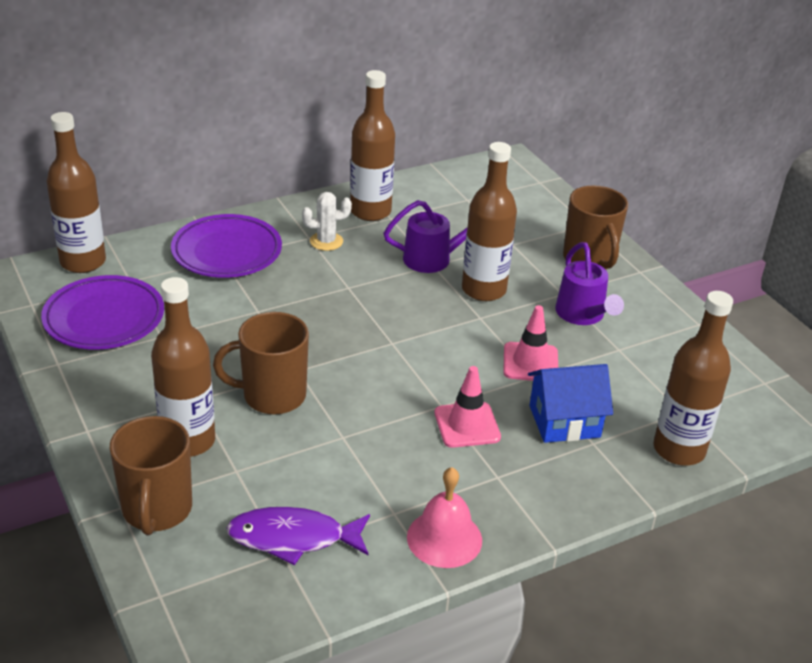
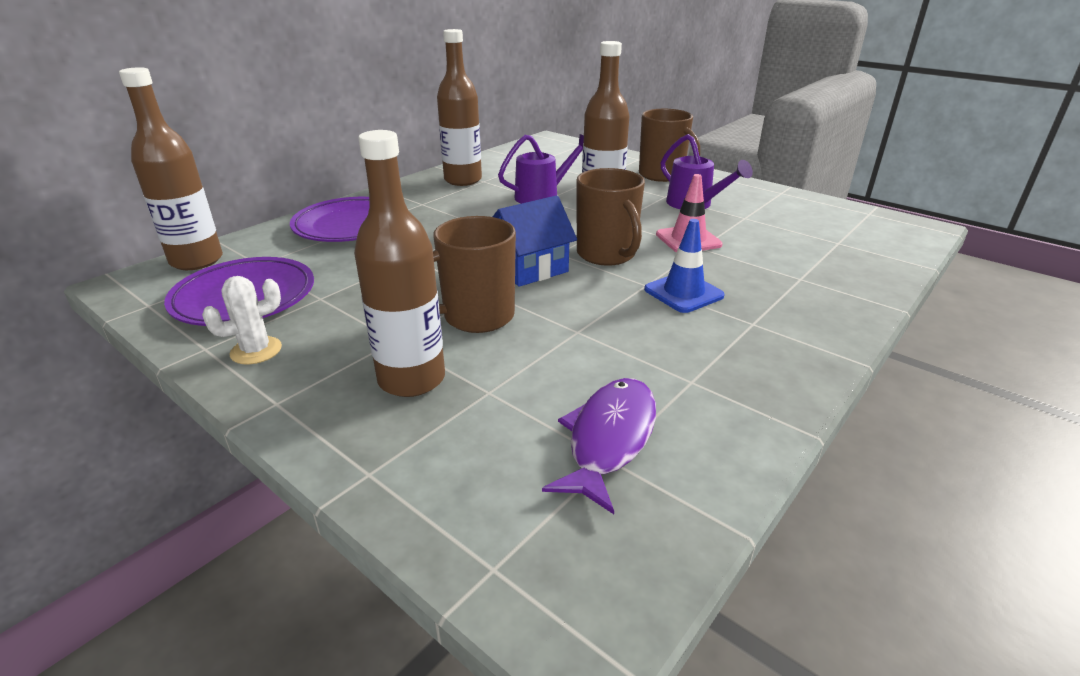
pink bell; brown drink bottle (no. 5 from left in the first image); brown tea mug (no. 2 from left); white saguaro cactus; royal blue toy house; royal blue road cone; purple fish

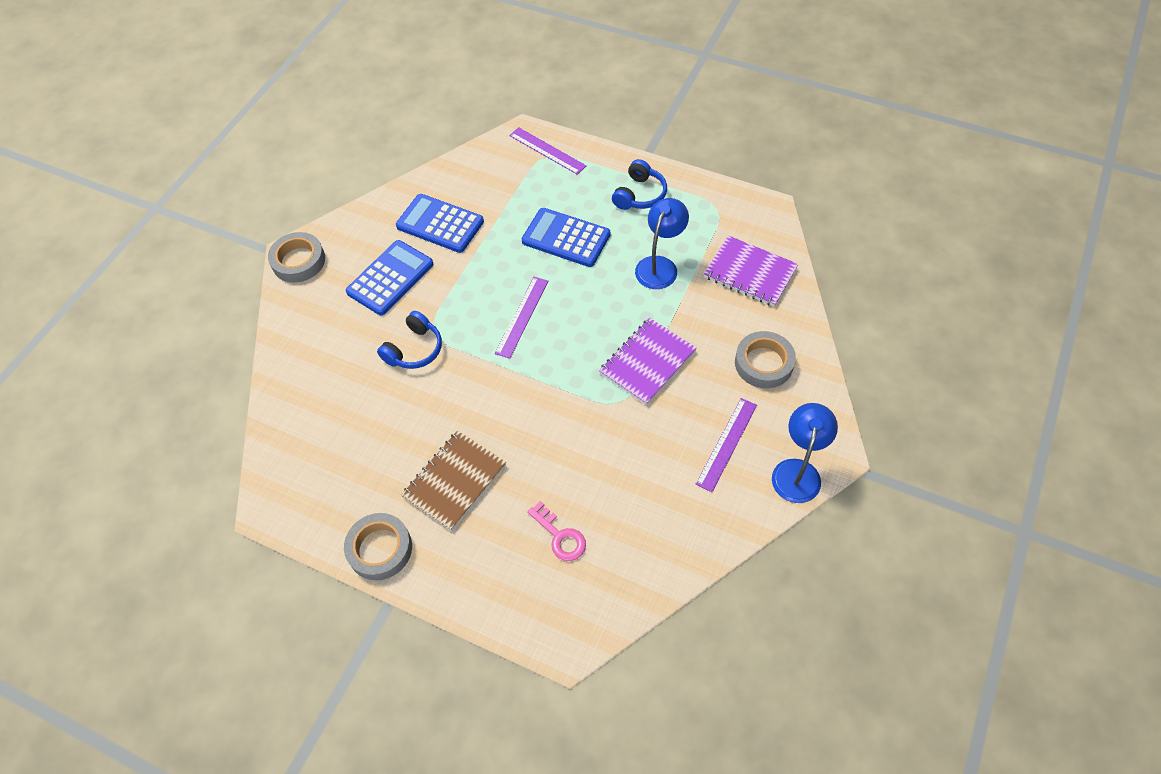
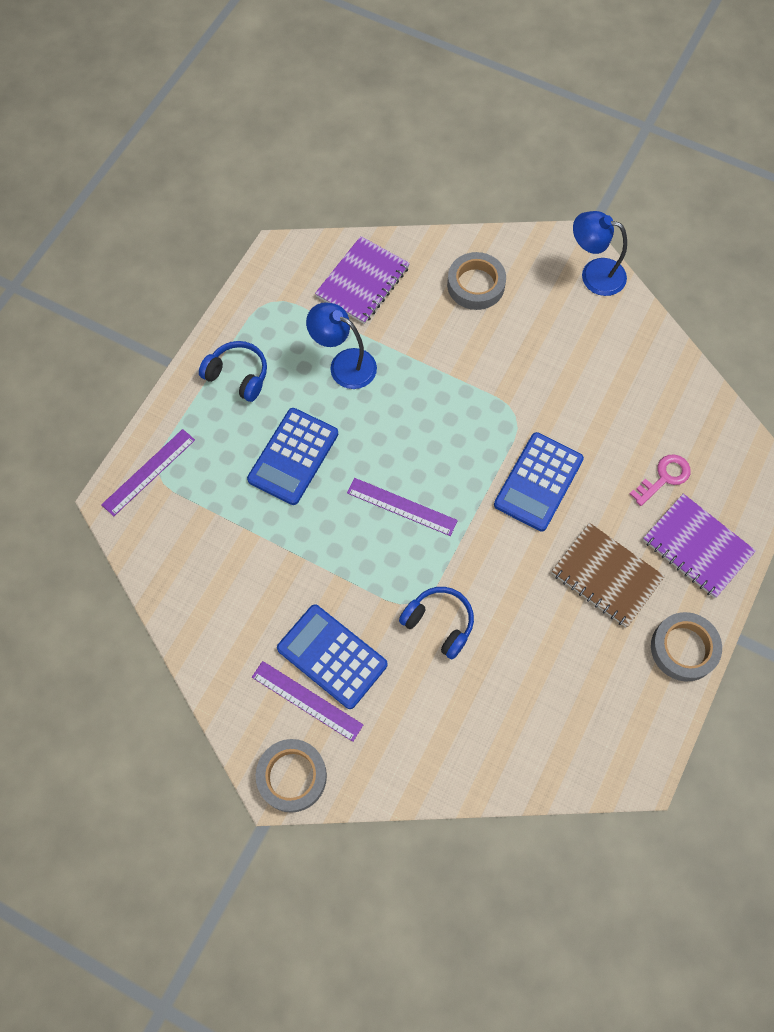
royal blue adding machine (no. 3 from left); purple notepad (no. 2 from left); purple straightedge (no. 2 from left)

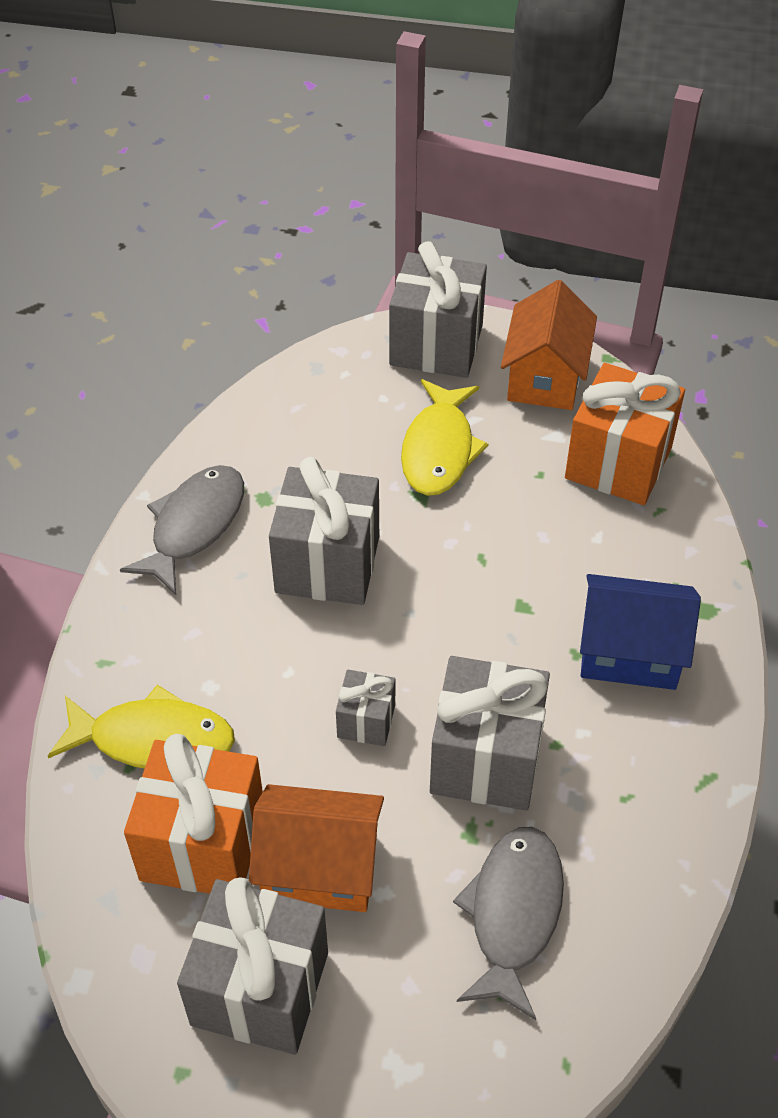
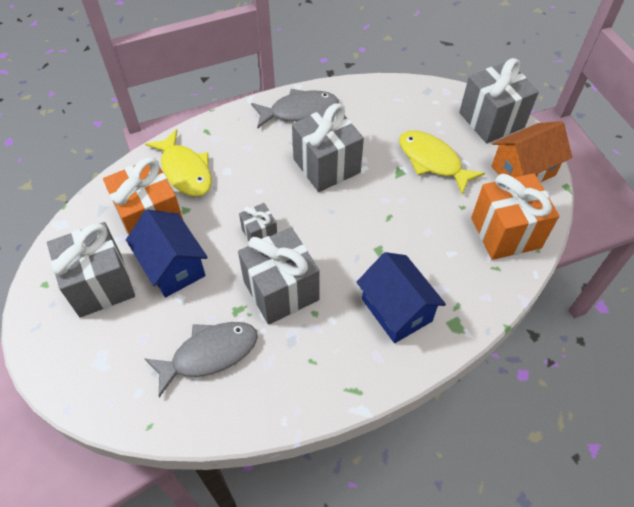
royal blue toy house (no. 1 from left); yellow fish (no. 2 from left)

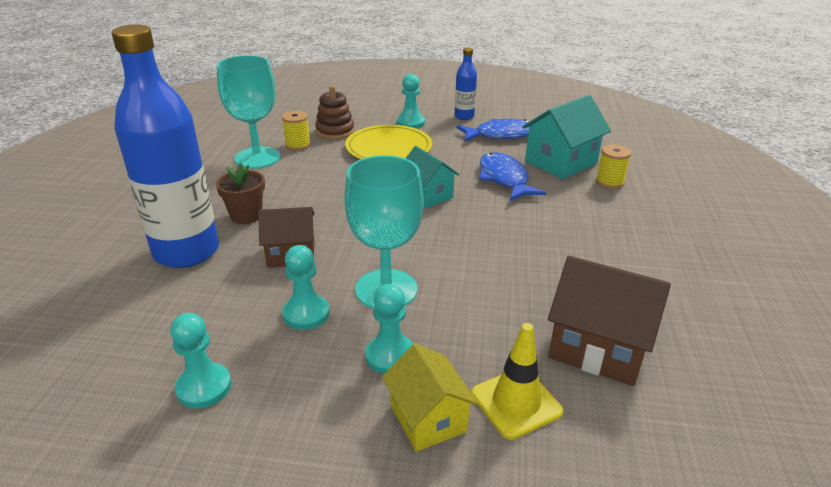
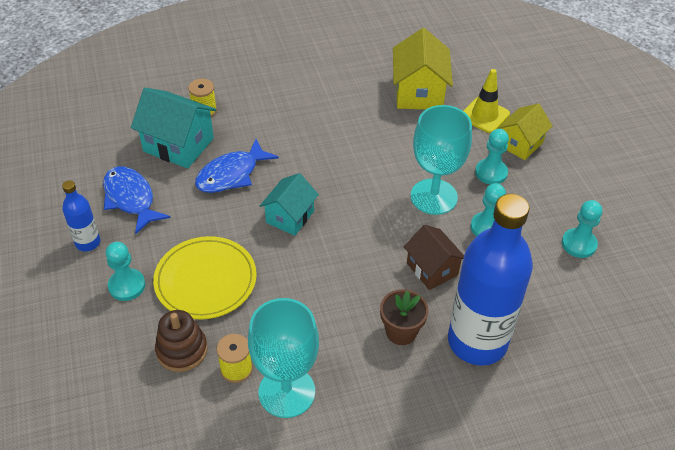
yellow toy house (no. 1 from left)

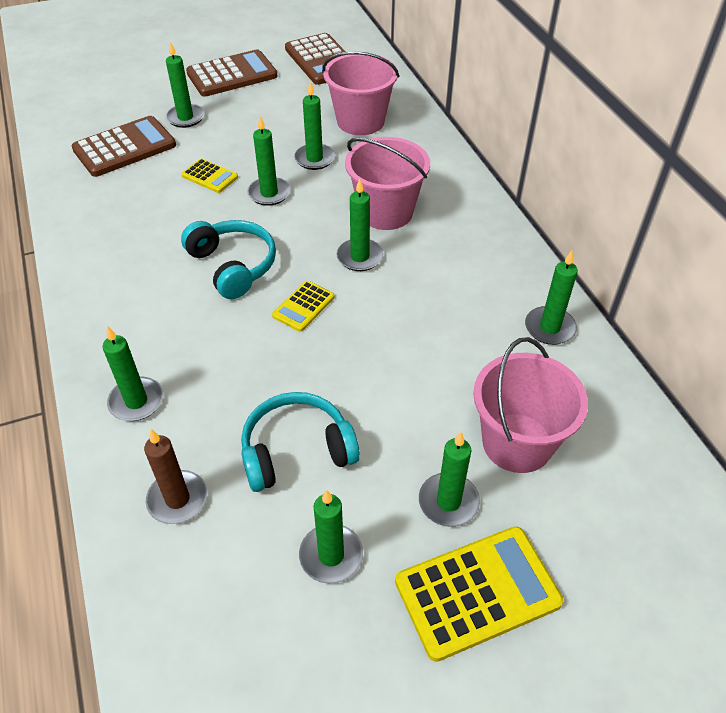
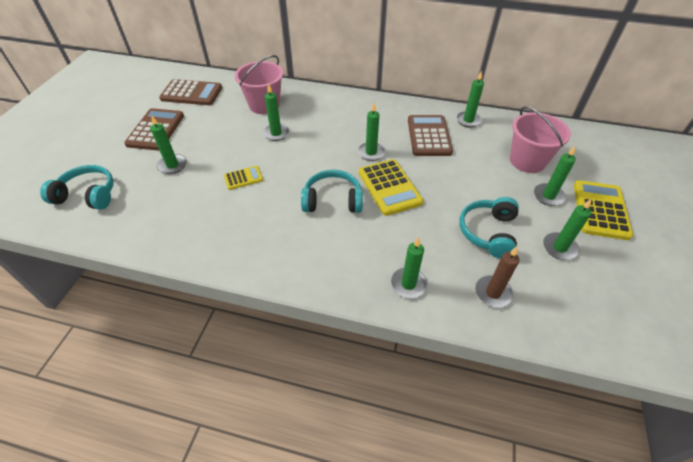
emerald wax candle (no. 3 from left in the first image); pink pail (no. 2 from left in the first image); turquoise headset (no. 1 from left); brown adding machine (no. 3 from left); yellow adding machine (no. 2 from left)

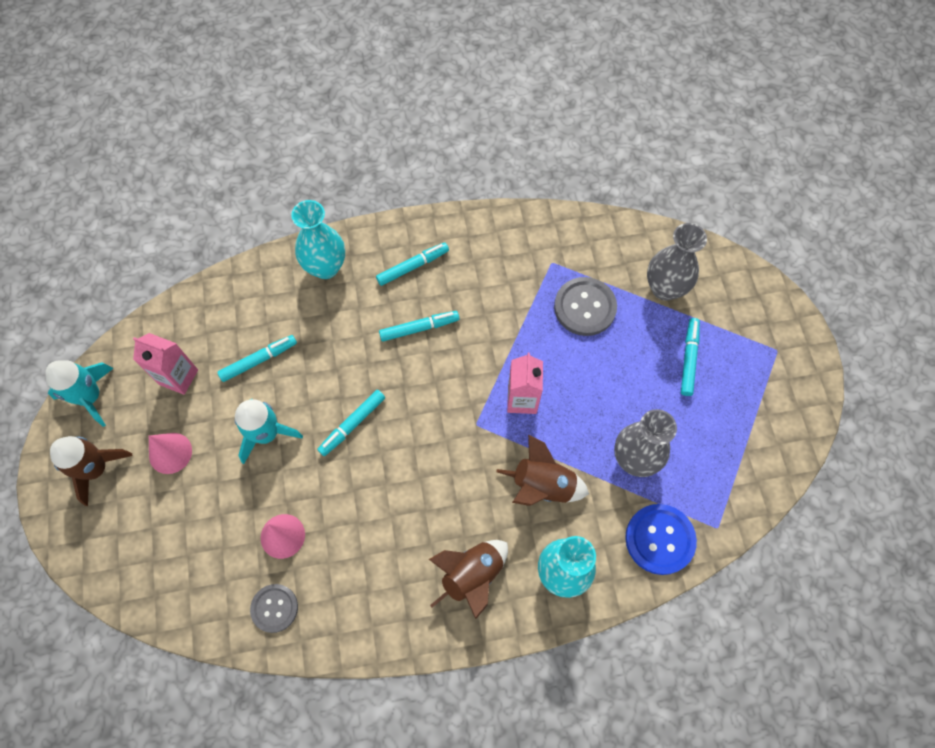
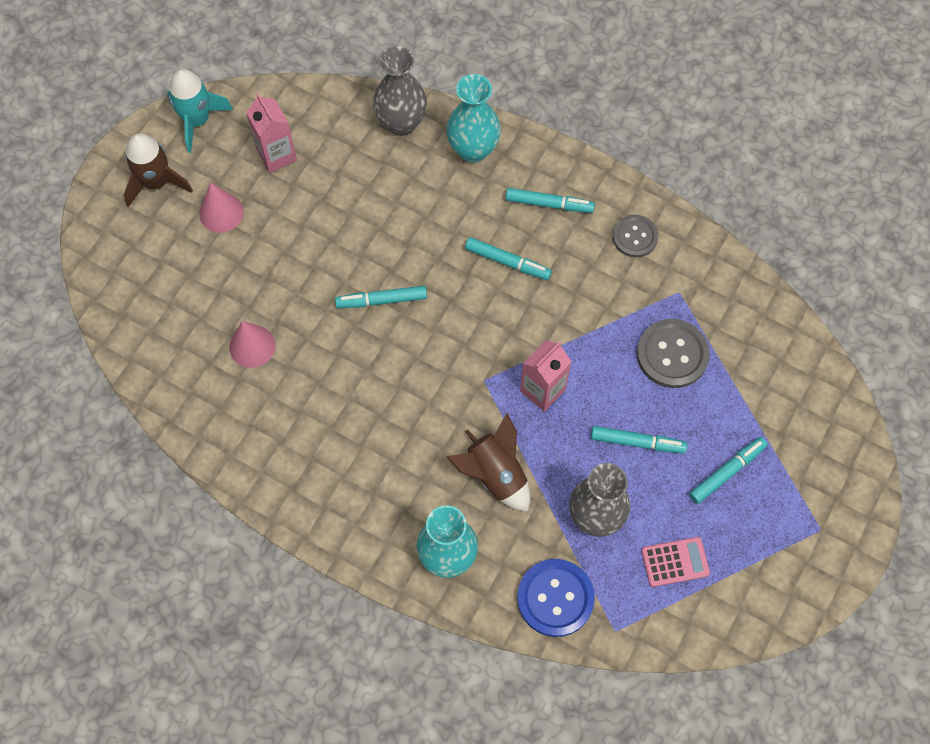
turquoise toy rocket (no. 2 from left in the first image); brown toy rocket (no. 2 from left in the first image); pink adding machine; turquoise marker pen (no. 4 from left); grey sewing button (no. 1 from left); grey flower vase (no. 1 from left)

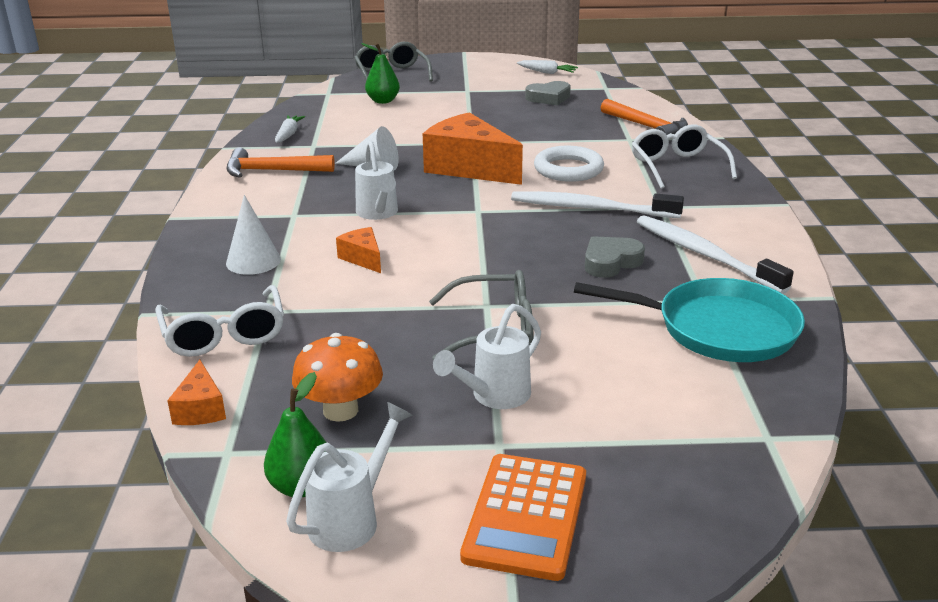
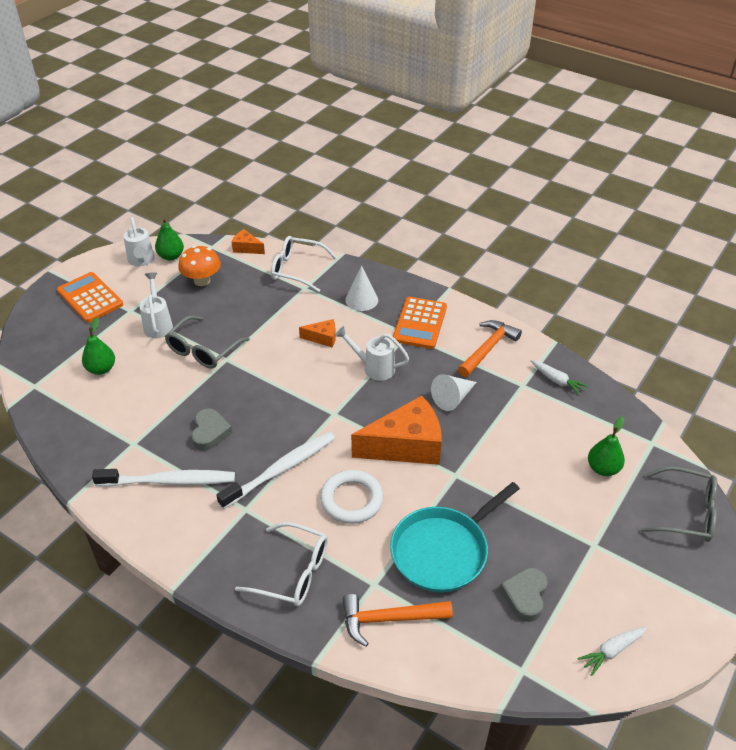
emerald pear fruit (no. 1 from left); orange adding machine (no. 2 from left); turquoise frying pan

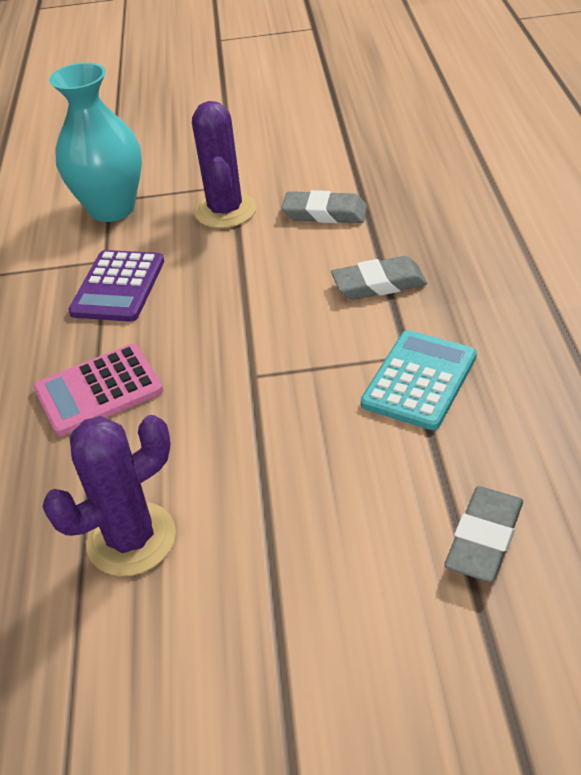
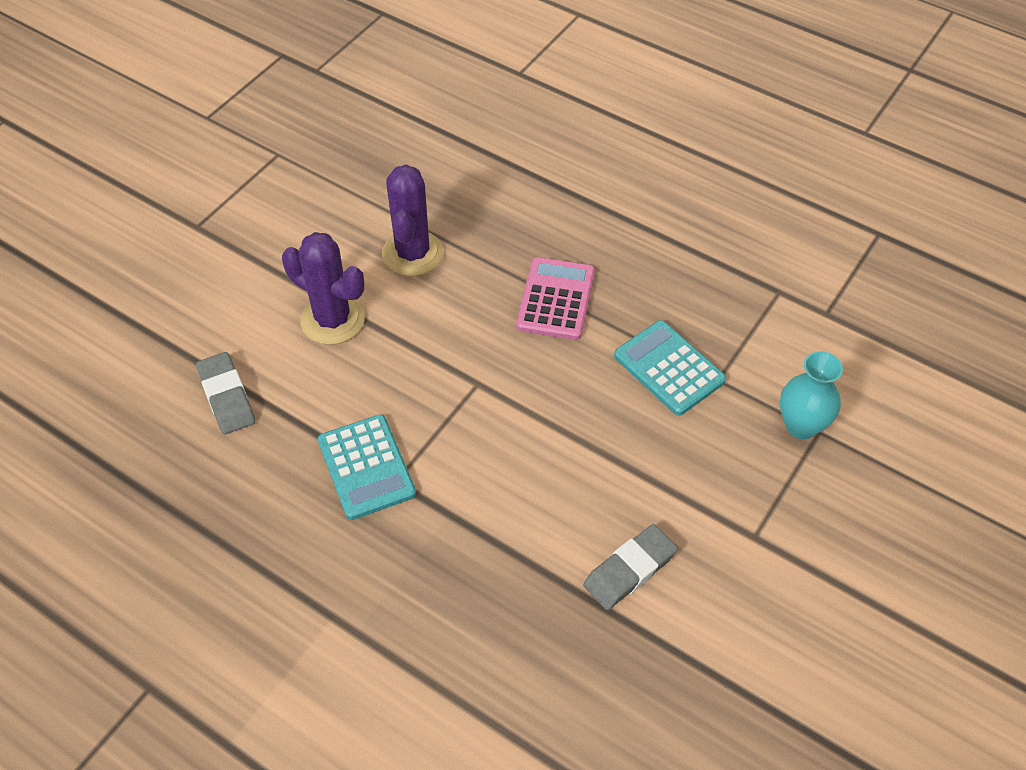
grey eraser (no. 2 from left in the first image); purple saguaro cactus (no. 1 from left); turquoise adding machine (no. 2 from left); turquoise flower vase

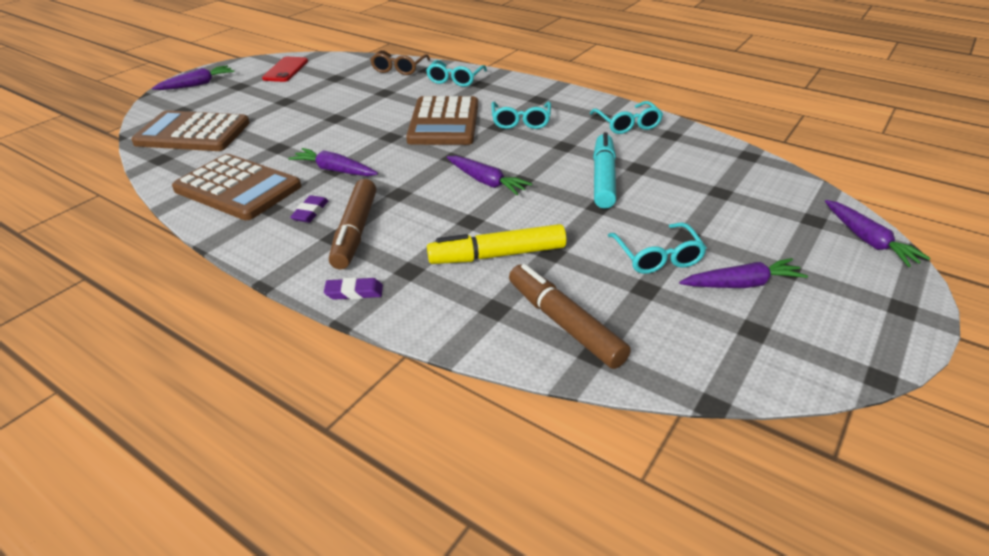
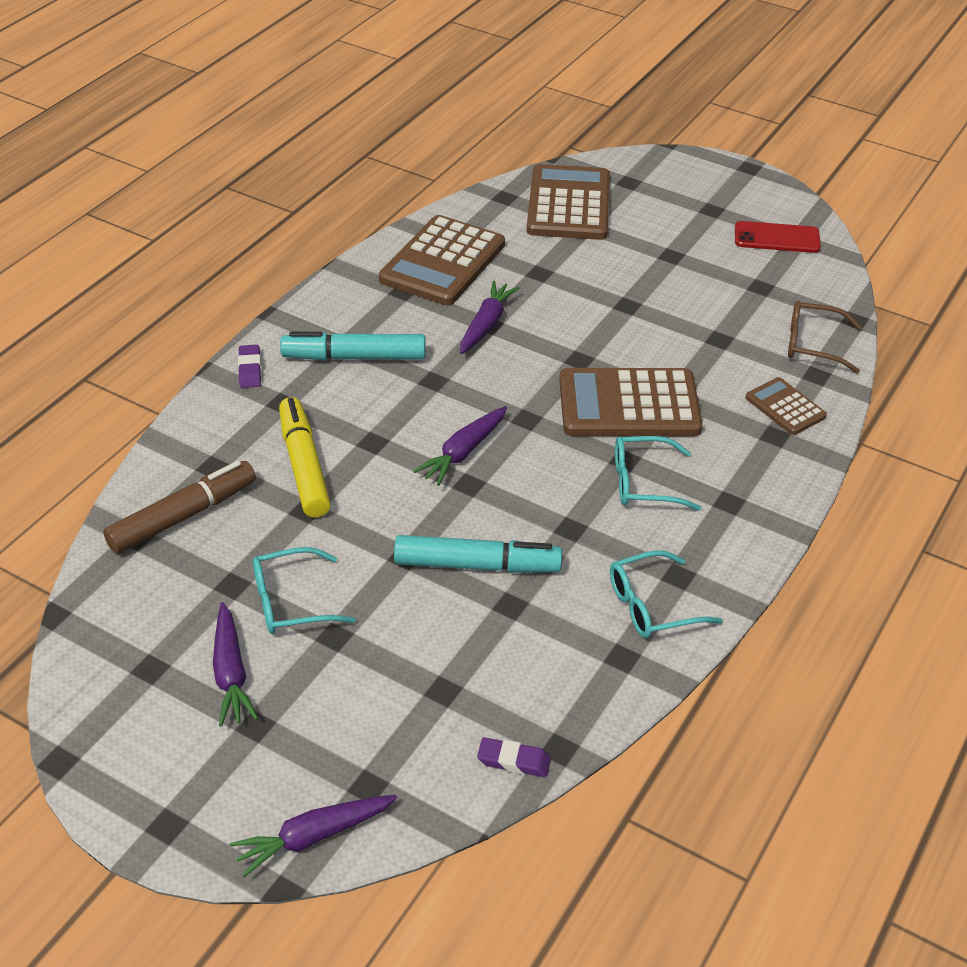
purple carrot (no. 1 from left in the first image); purple eraser (no. 2 from left); brown adding machine (no. 4 from left); turquoise marker pen (no. 1 from left)

